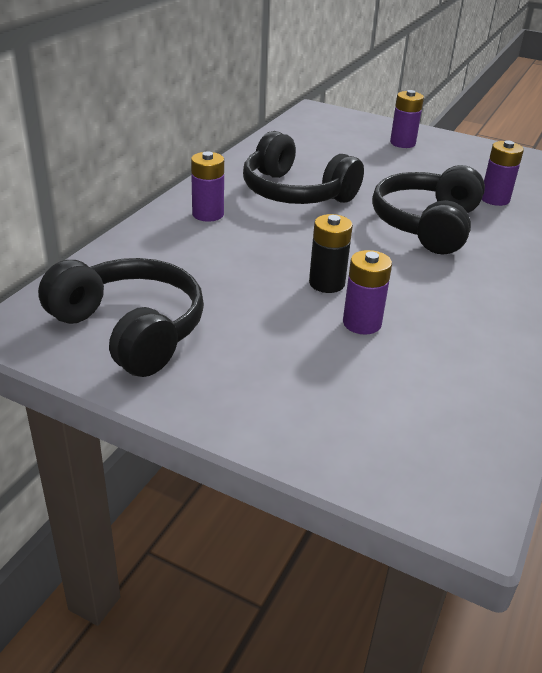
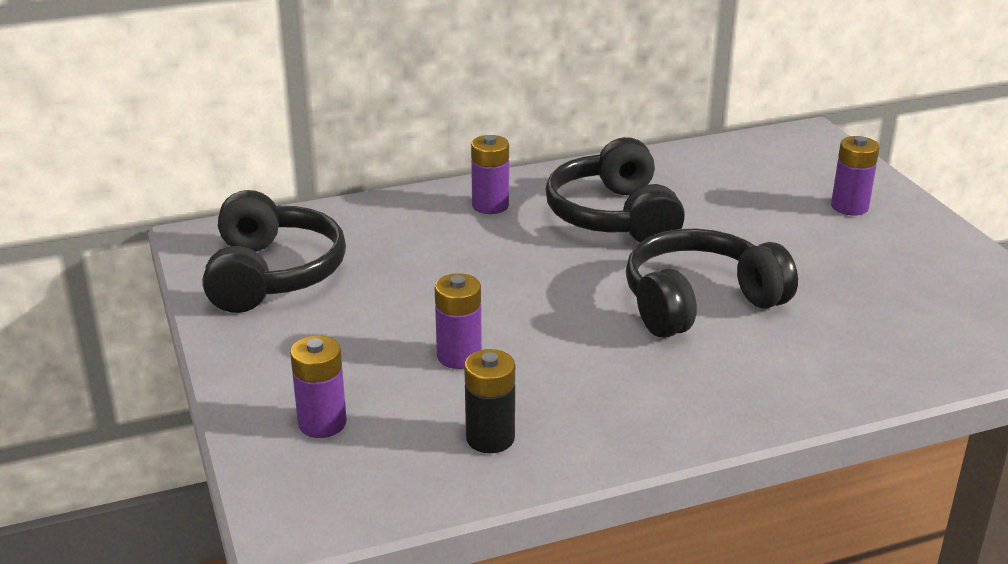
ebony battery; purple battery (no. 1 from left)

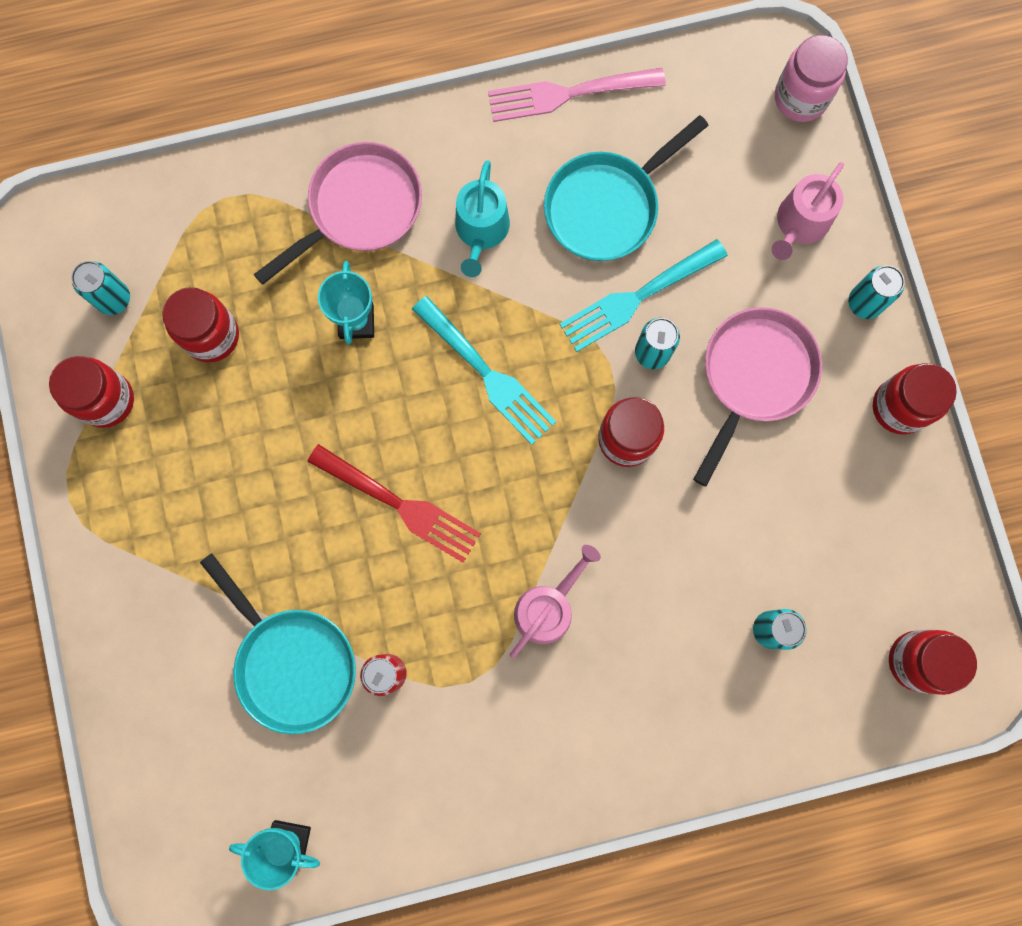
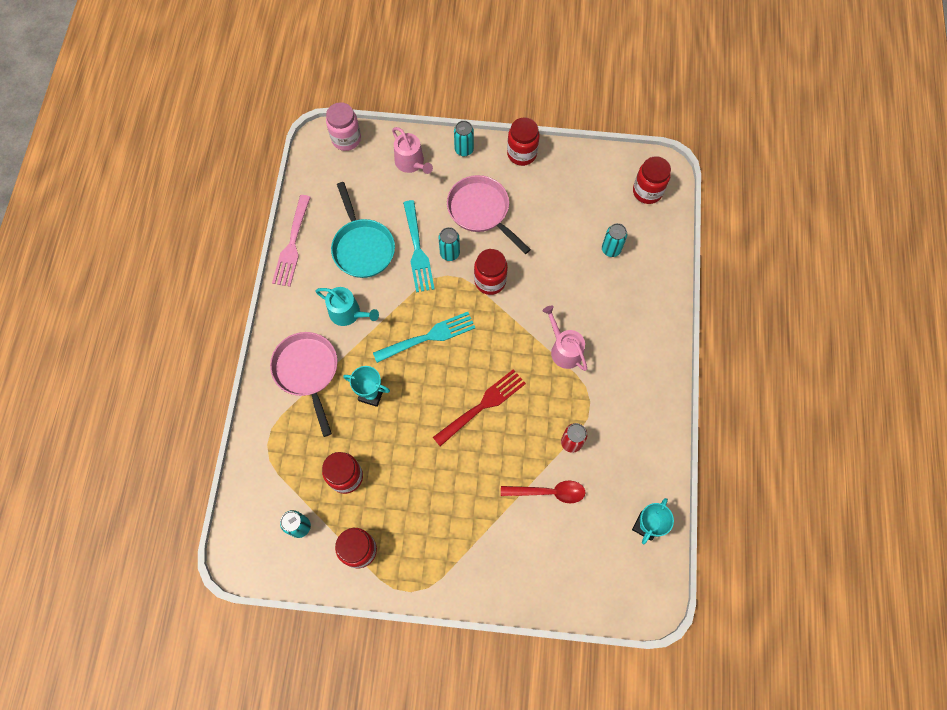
crimson tablespoon

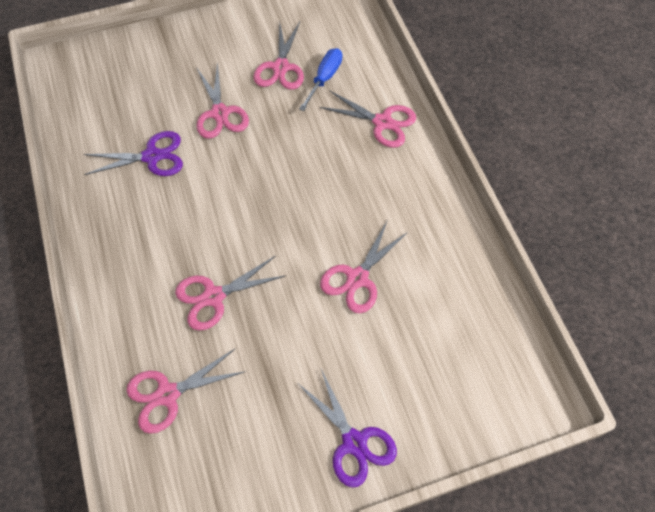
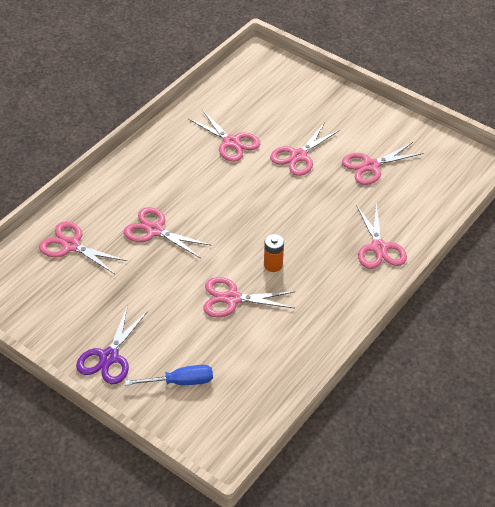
orange battery; royal blue screwdriver; pink scissors (no. 3 from left)

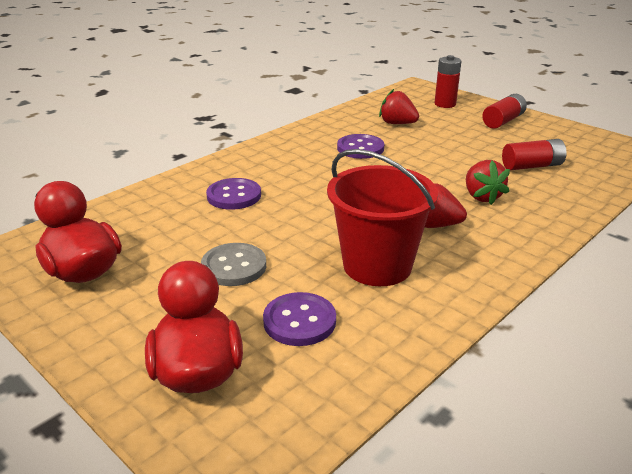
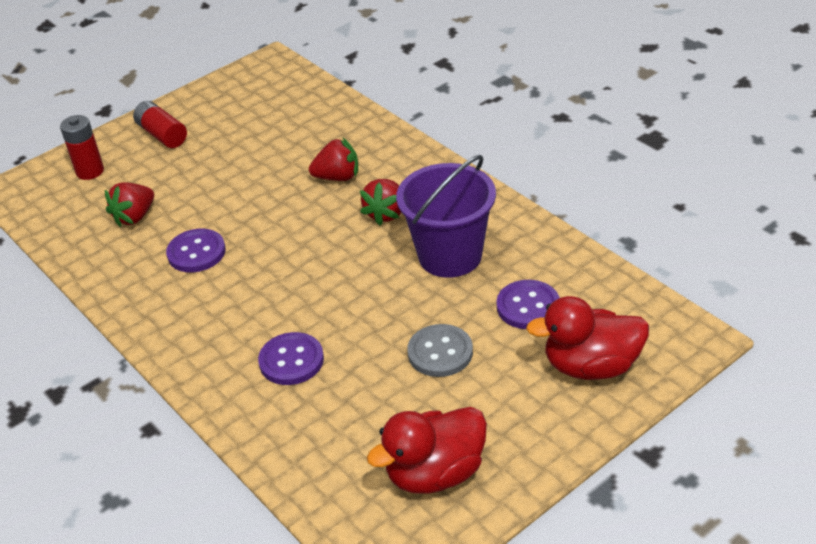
crimson battery (no. 3 from left in the first image); purple pail

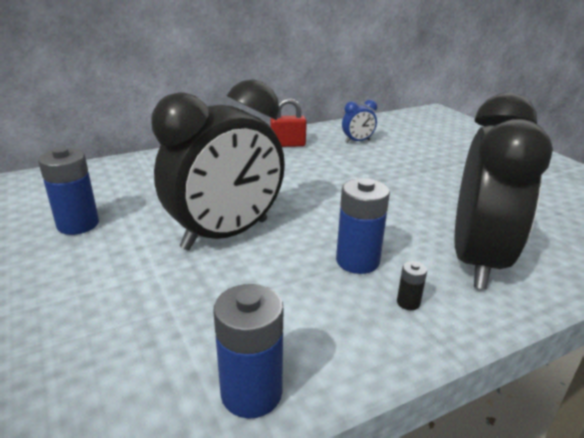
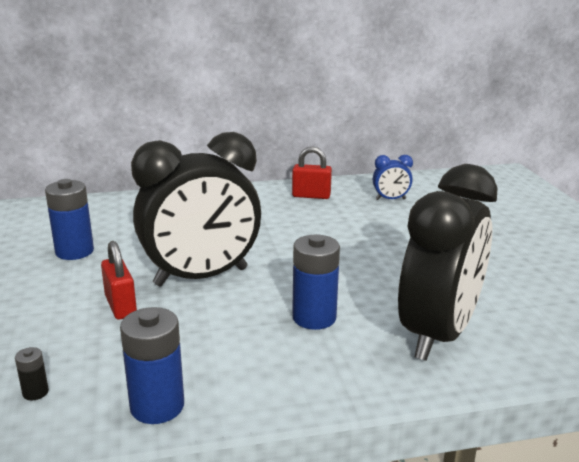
crimson small lock (no. 1 from left); ebony battery

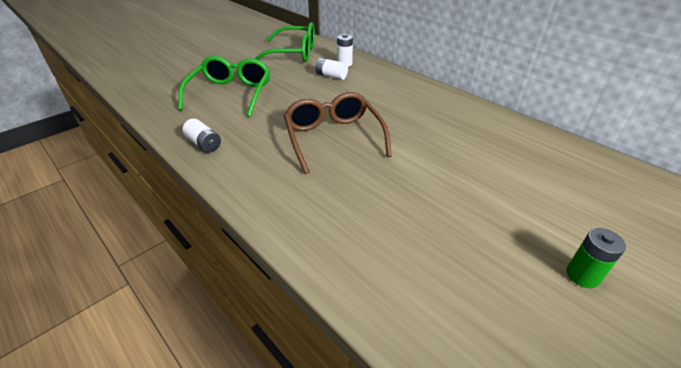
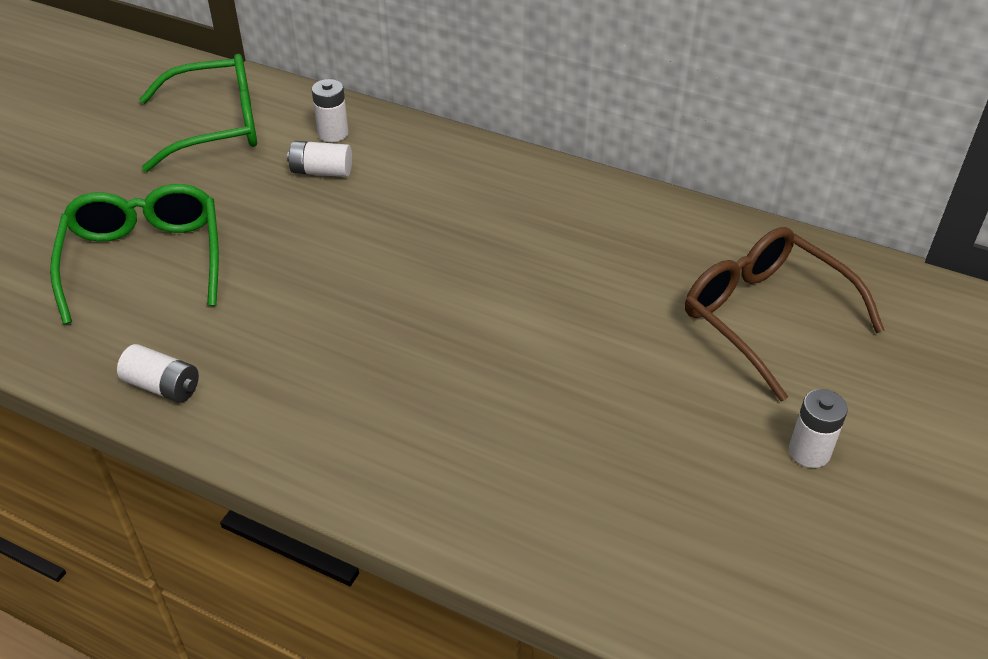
brown spectacles; white battery (no. 4 from left)

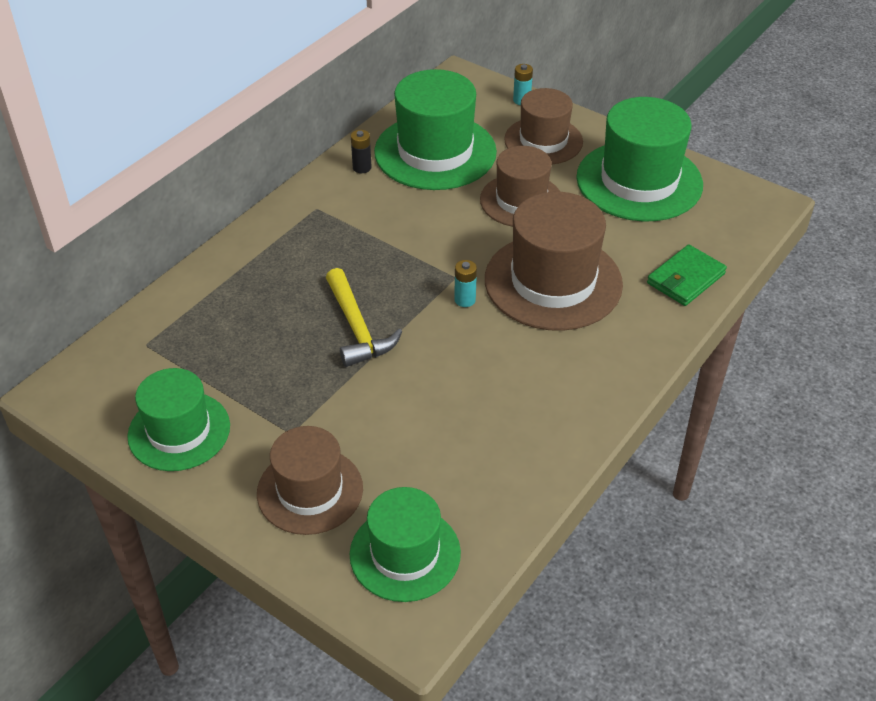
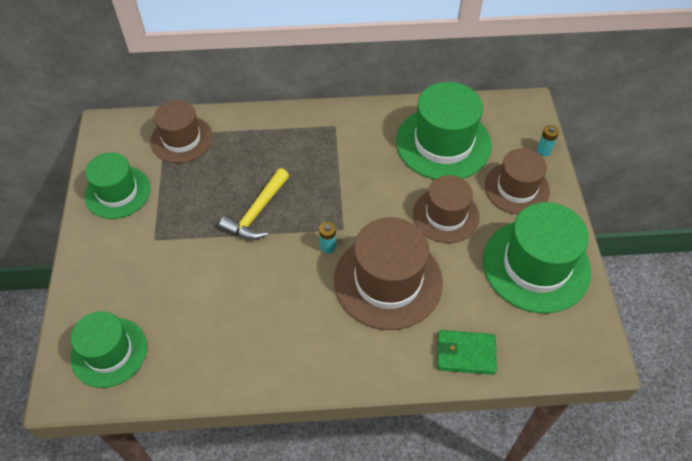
ebony battery; brown hat (no. 1 from left)

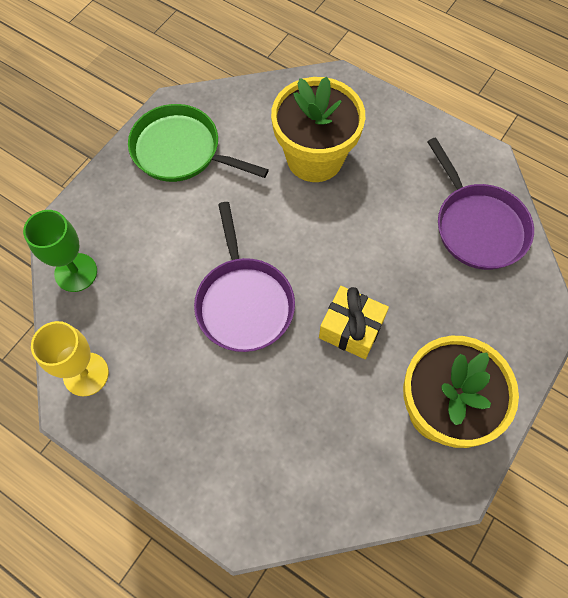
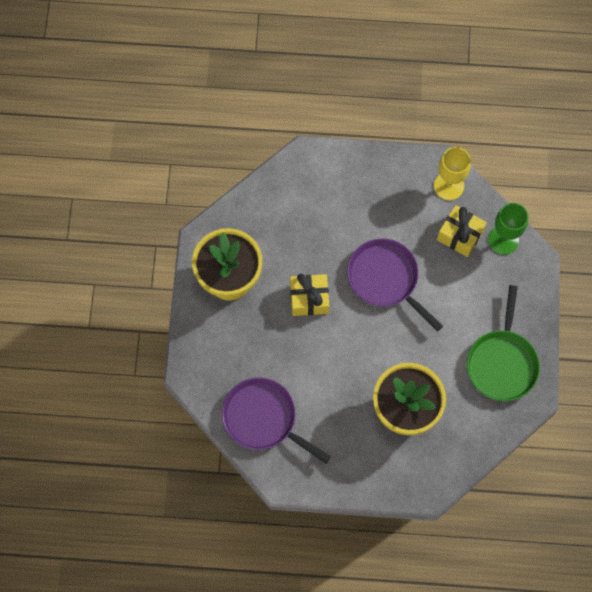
yellow wrapped gift (no. 2 from left); emerald frying pan

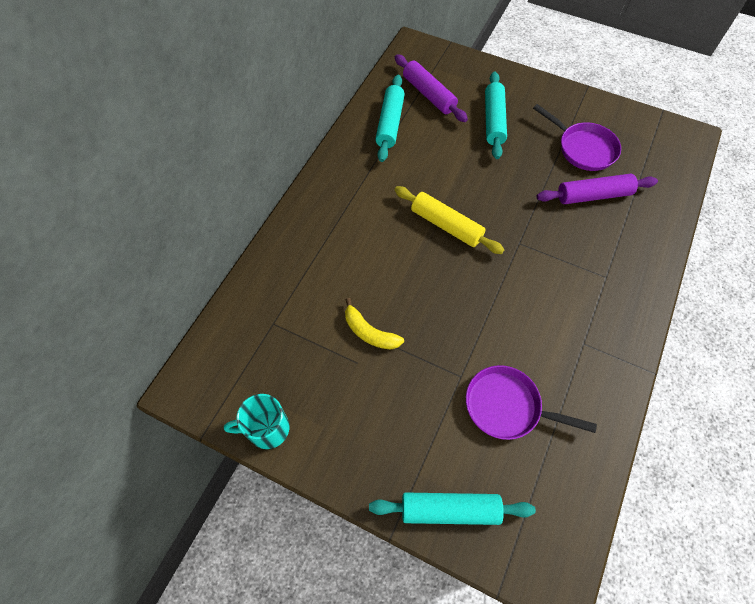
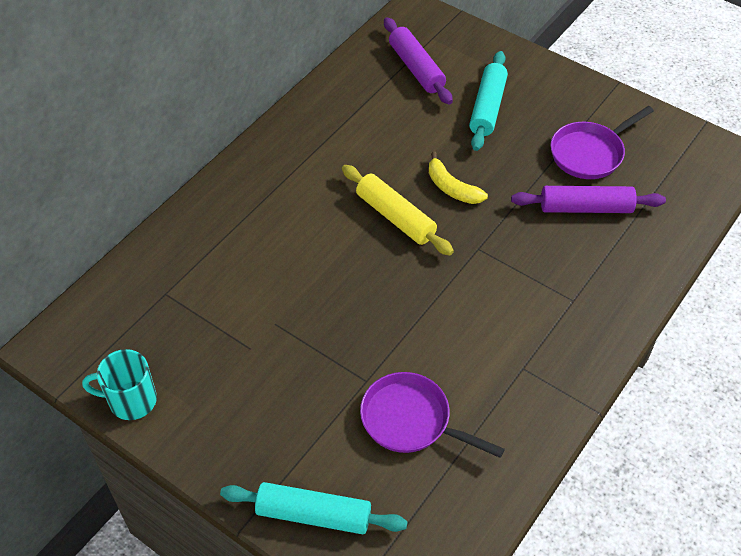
turquoise rolling pin (no. 1 from left in the first image); yellow toy banana; purple frying pan (no. 2 from left)

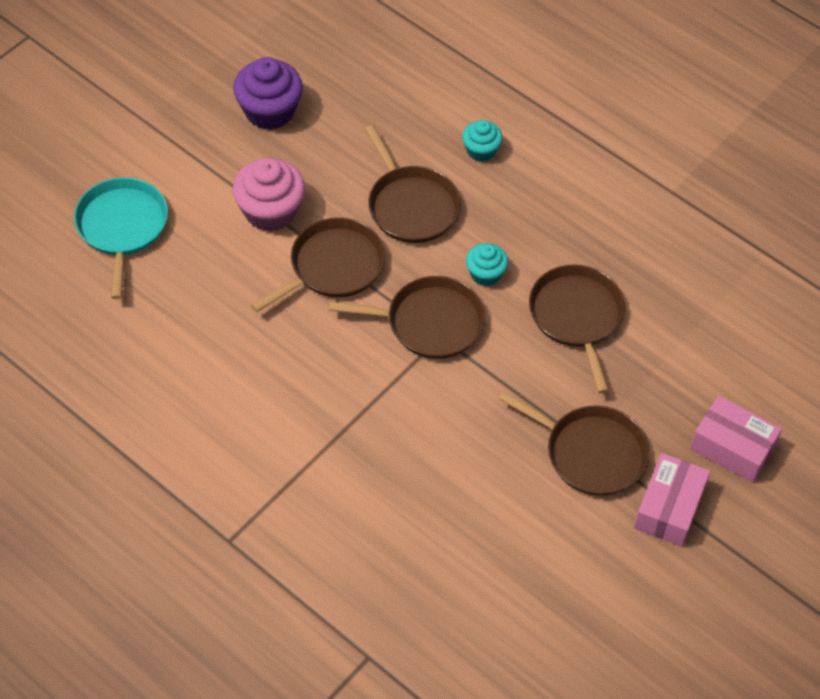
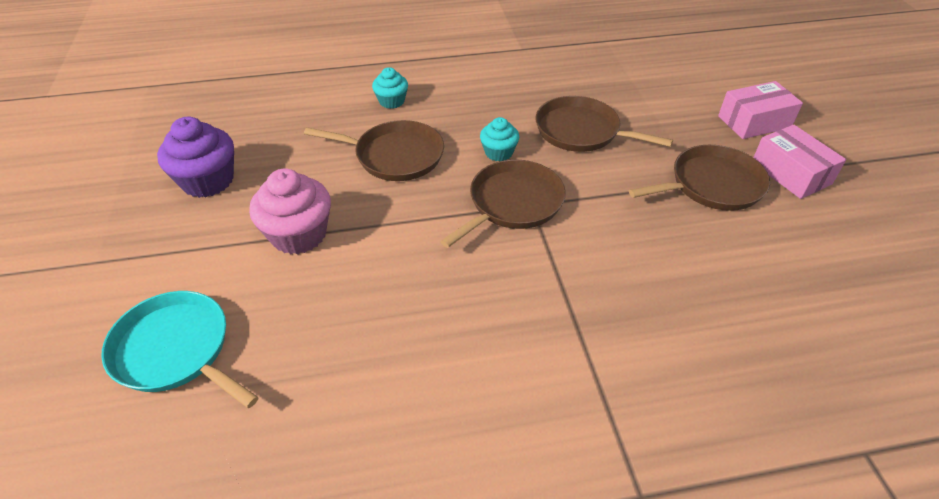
brown frying pan (no. 1 from left in the first image)

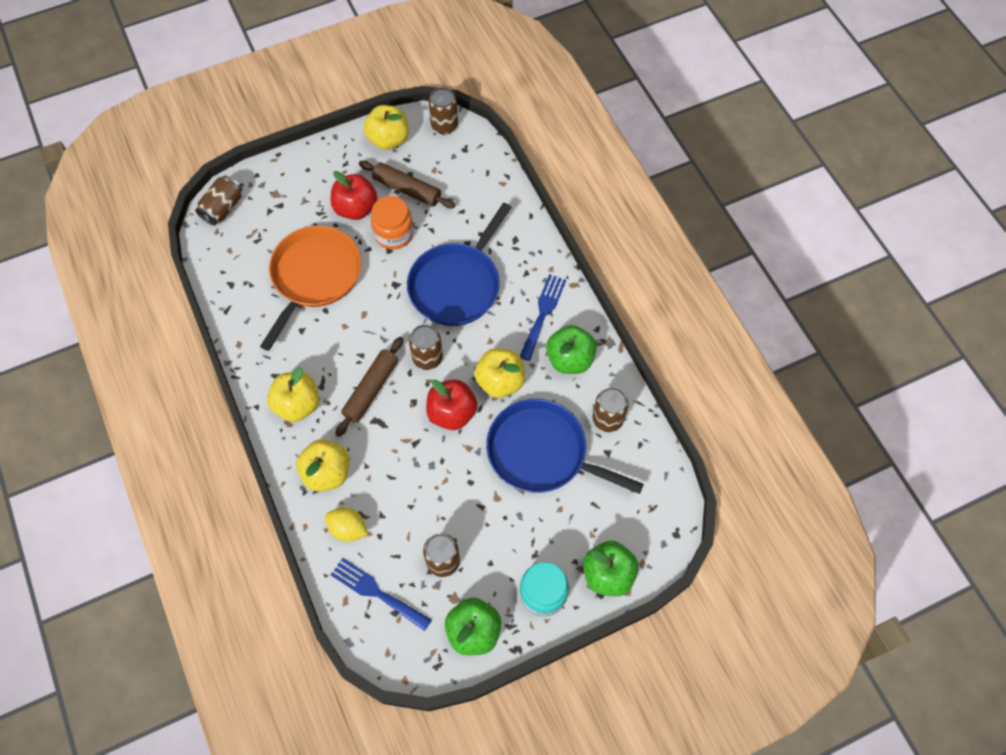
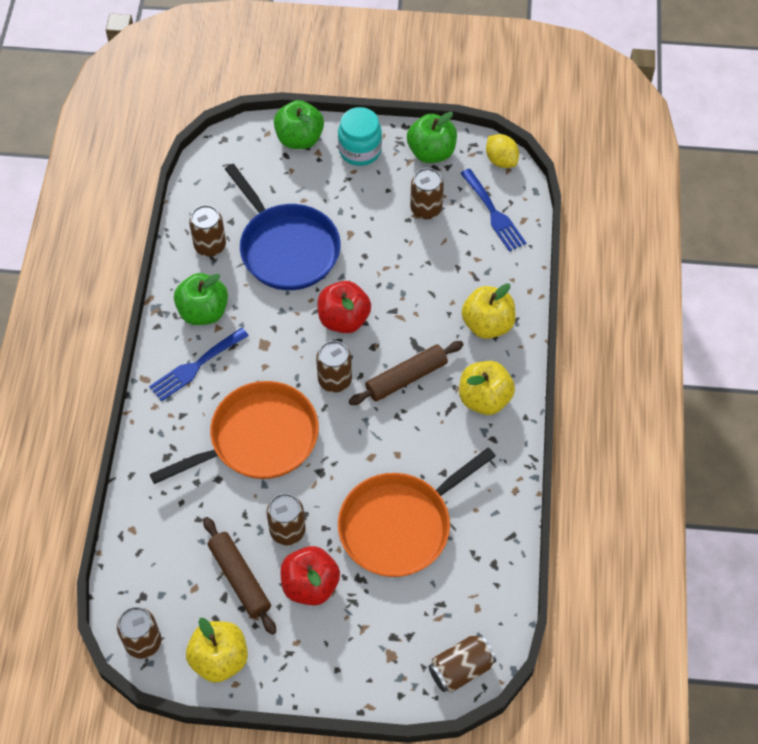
yellow toy apple (no. 4 from left in the first image); yellow lemon; brown tin (no. 3 from left); orange frying pan (no. 1 from left)

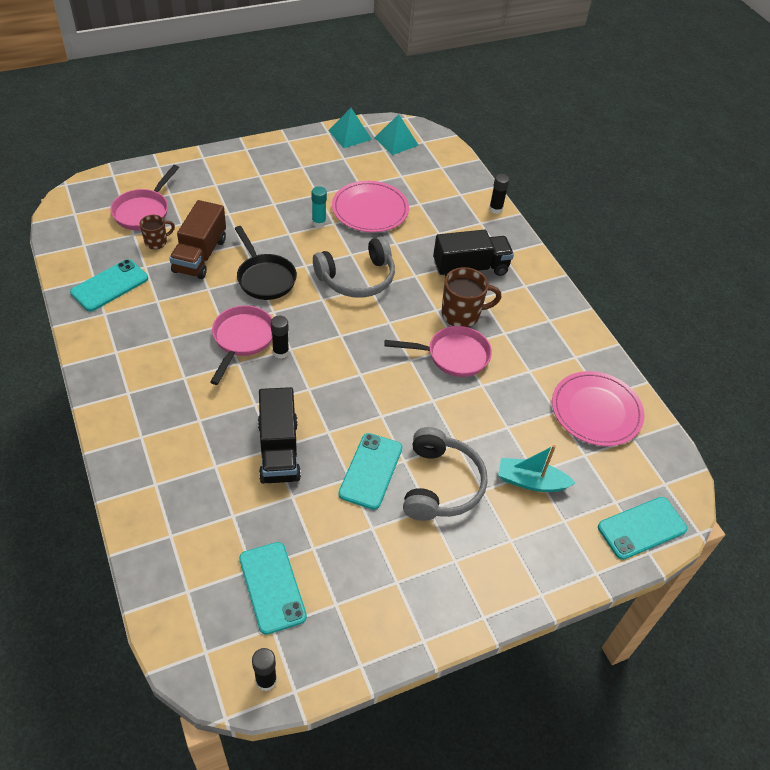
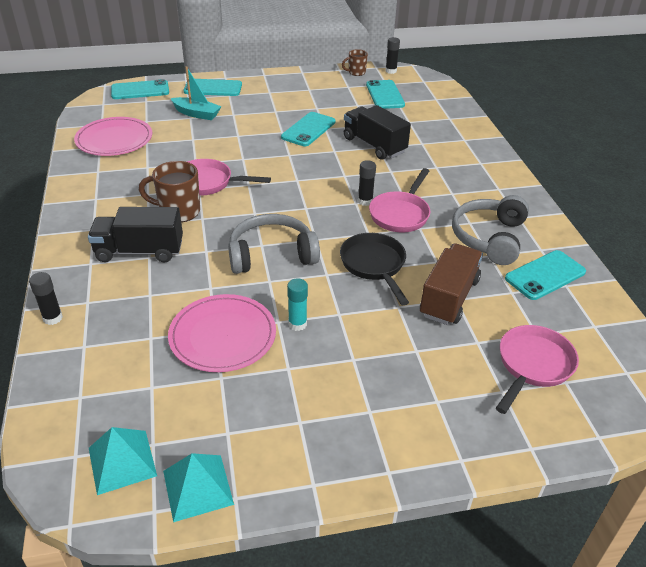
turquoise mobile phone (no. 2 from left); brown tea mug (no. 2 from left); grey headset (no. 2 from left); ebony truck (no. 2 from left)

